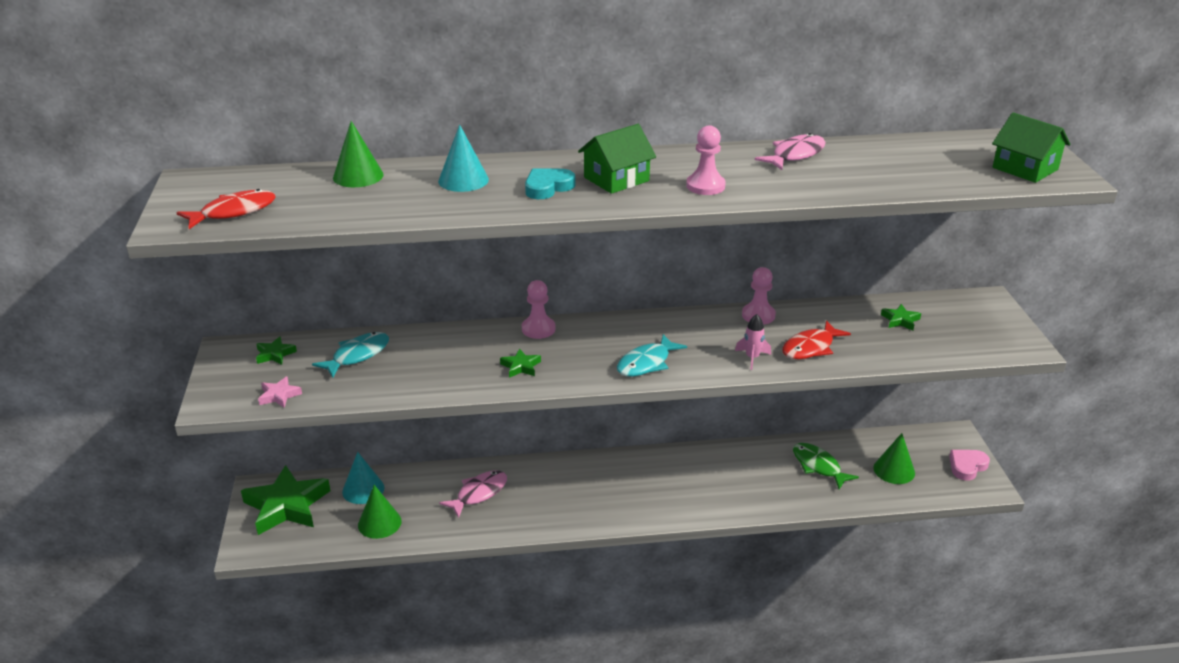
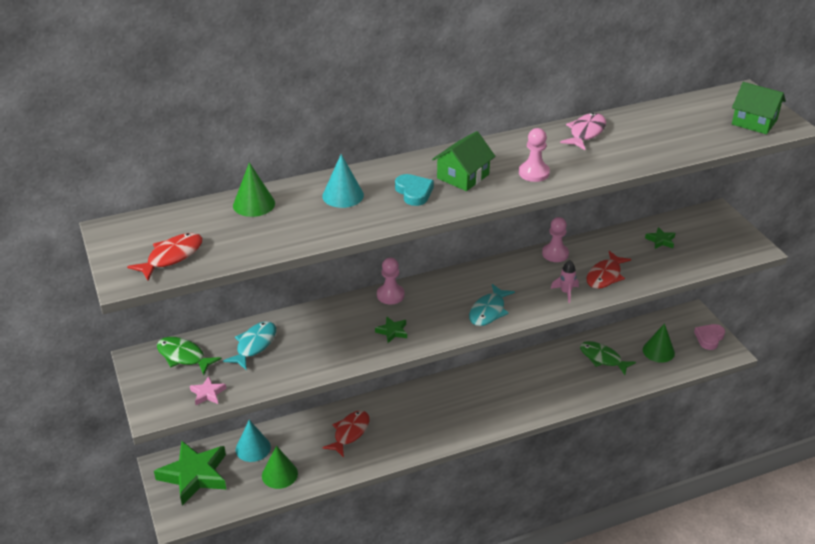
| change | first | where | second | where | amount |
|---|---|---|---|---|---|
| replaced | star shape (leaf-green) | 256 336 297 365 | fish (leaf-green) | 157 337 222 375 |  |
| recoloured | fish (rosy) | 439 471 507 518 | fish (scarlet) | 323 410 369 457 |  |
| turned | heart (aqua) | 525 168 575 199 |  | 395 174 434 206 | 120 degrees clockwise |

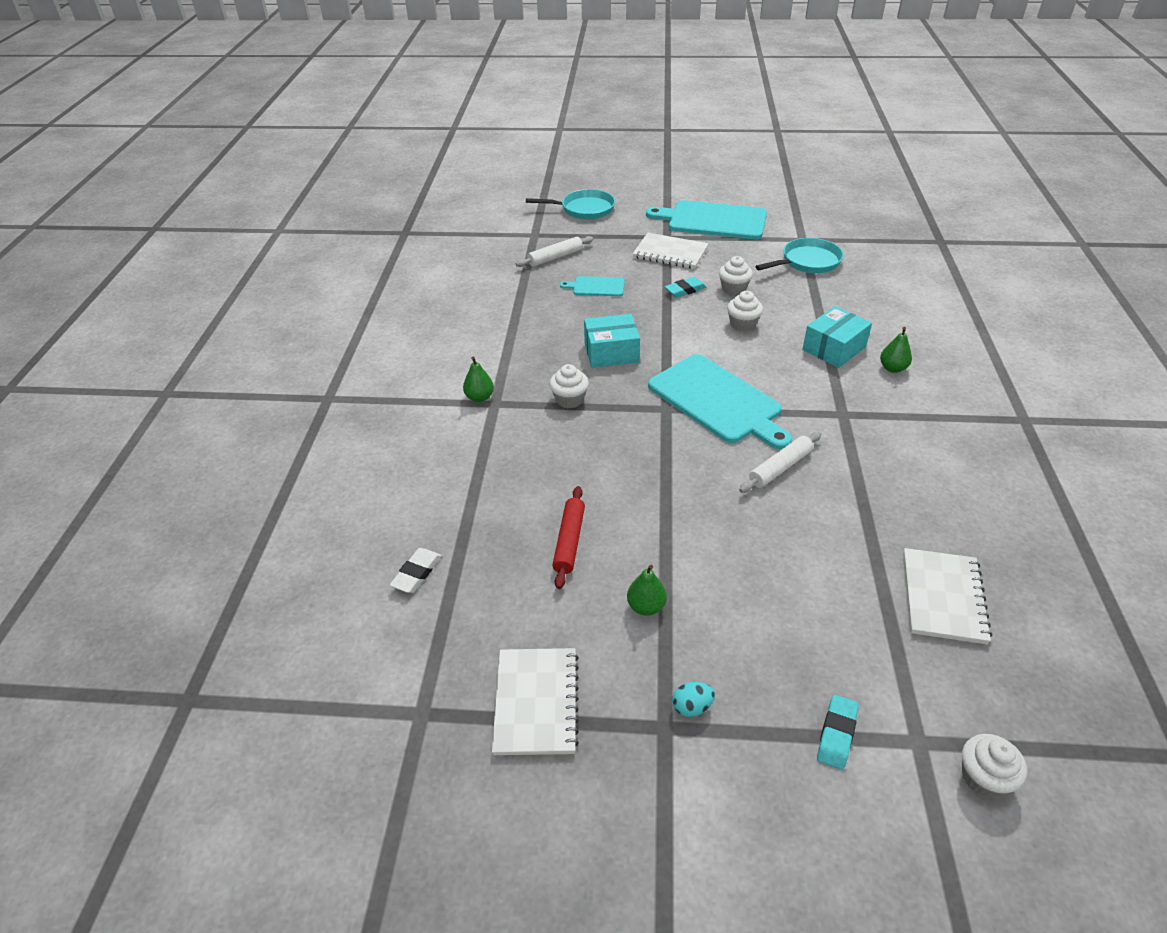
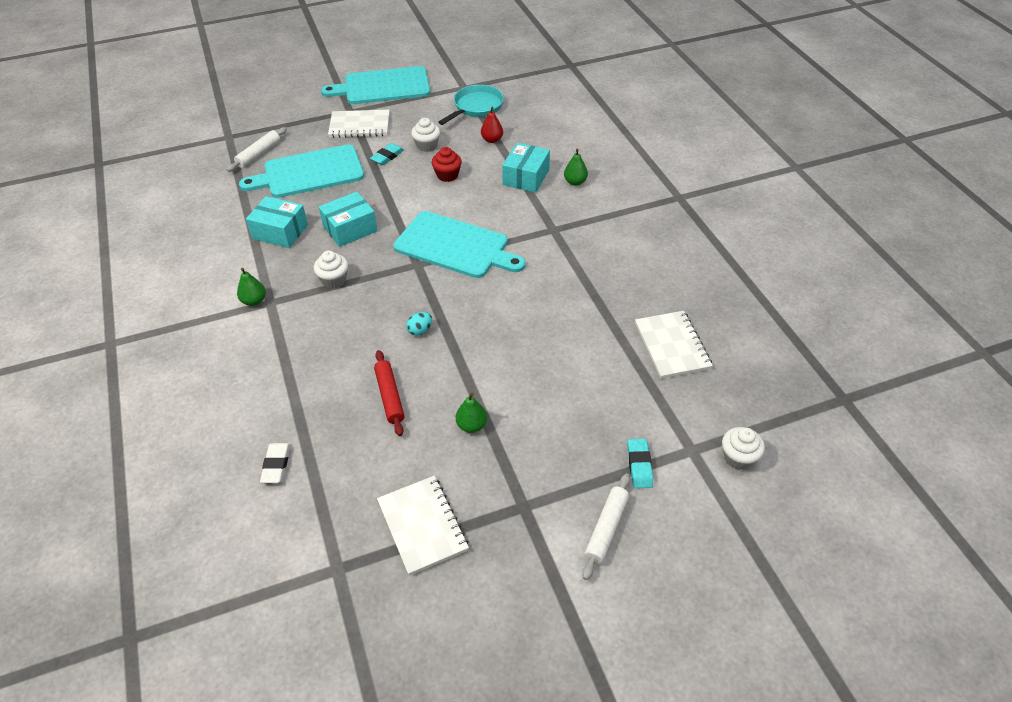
| change | first | where | second | where | amount |
|---|---|---|---|---|---|
| resized | bread board (aqua) | 560 276 625 296 |  | 239 144 364 198 | x2.06 |
| added |  |  | box (aqua) | 246 196 308 248 |  |
| moved | toy egg (aqua) | 672 682 715 717 |  | 406 312 432 336 |  |
| recoloured | muffin (pure white) | 727 291 763 332 | muffin (scarlet) | 431 147 462 182 |  |
| added |  |  | toy pear (scarlet) | 481 107 503 143 |  |
| moved | rolling pin (pure white) | 739 432 821 493 |  | 582 473 630 580 |  |
| removed | pan (aqua) | 526 189 615 220 |  |  |  |

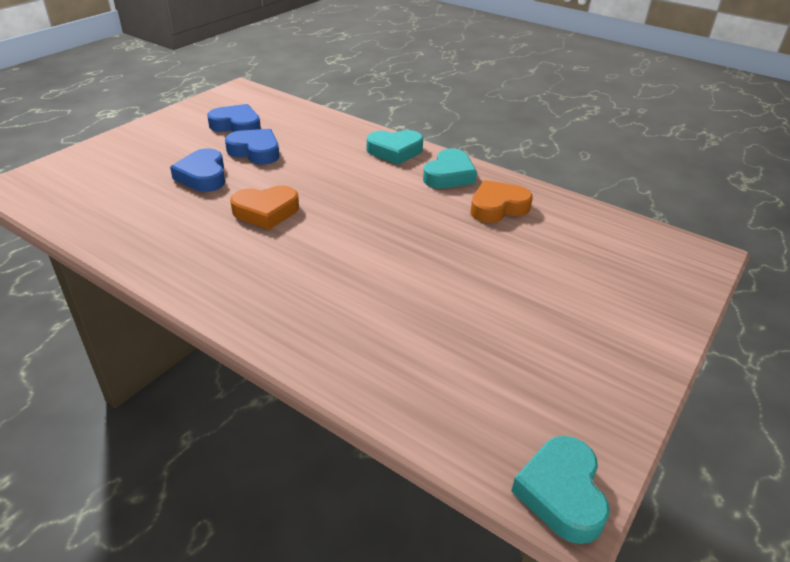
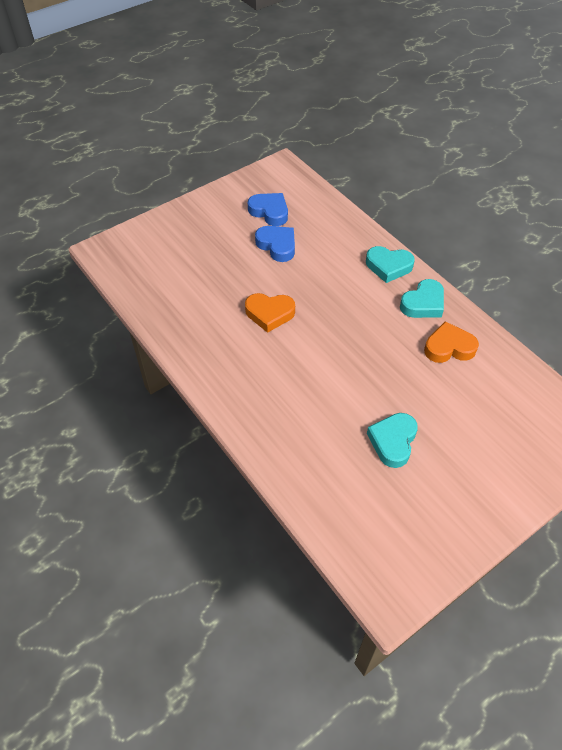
| change | first | where | second | where | amount |
|---|---|---|---|---|---|
| moved | heart (aqua) | 511 436 609 544 |  | 367 413 418 468 |  |
| removed | heart (cobalt) | 170 148 225 192 |  |  |  |

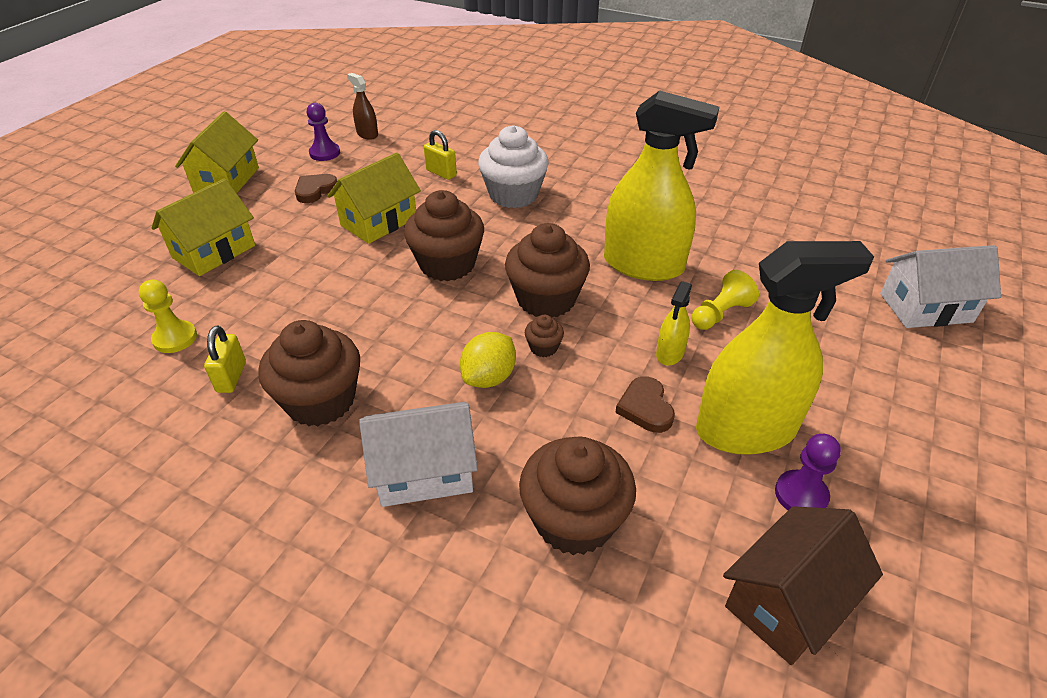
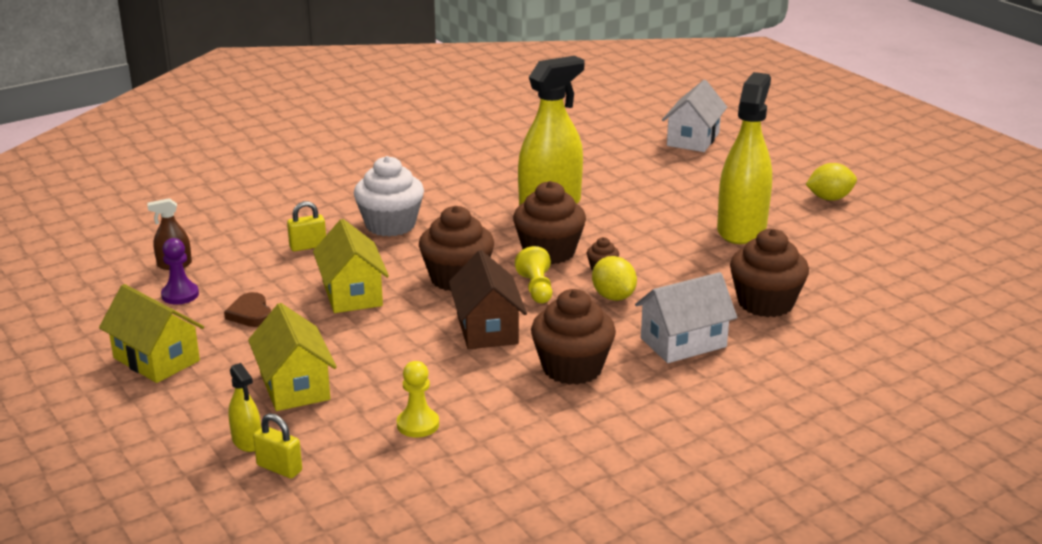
| change | first | where | second | where | amount |
|---|---|---|---|---|---|
| moved | spray cleaner (bright yellow) | 656 281 692 366 |  | 228 363 261 452 |  |
| moved | padlock (bright yellow) | 204 326 246 393 |  | 253 413 302 479 |  |
| moved | cottage (brown) | 723 506 883 665 |  | 449 250 527 349 |  |
| moved | game pawn (bright yellow) | 692 270 759 330 |  | 515 246 552 303 |  |
| turned | cottage (pure white) | 359 402 478 507 |  | 635 272 737 363 | 45 degrees clockwise |
| added |  |  | lemon (bright yellow) | 806 163 857 201 |  |
| removed | heart (brown) | 615 376 675 433 |  |  |  |
| removed | game pawn (royal purple) | 775 434 841 510 |  |  |  |

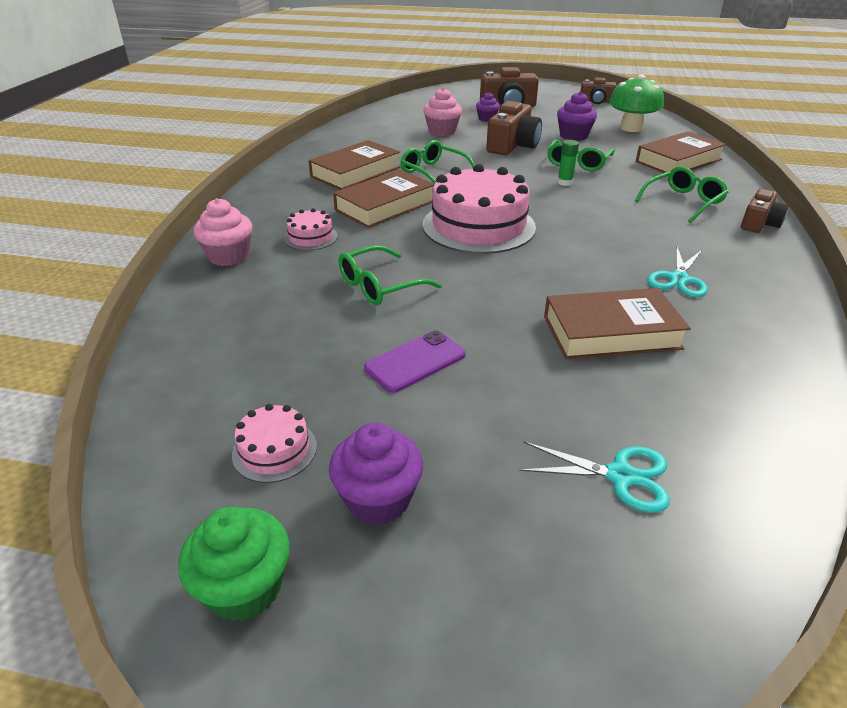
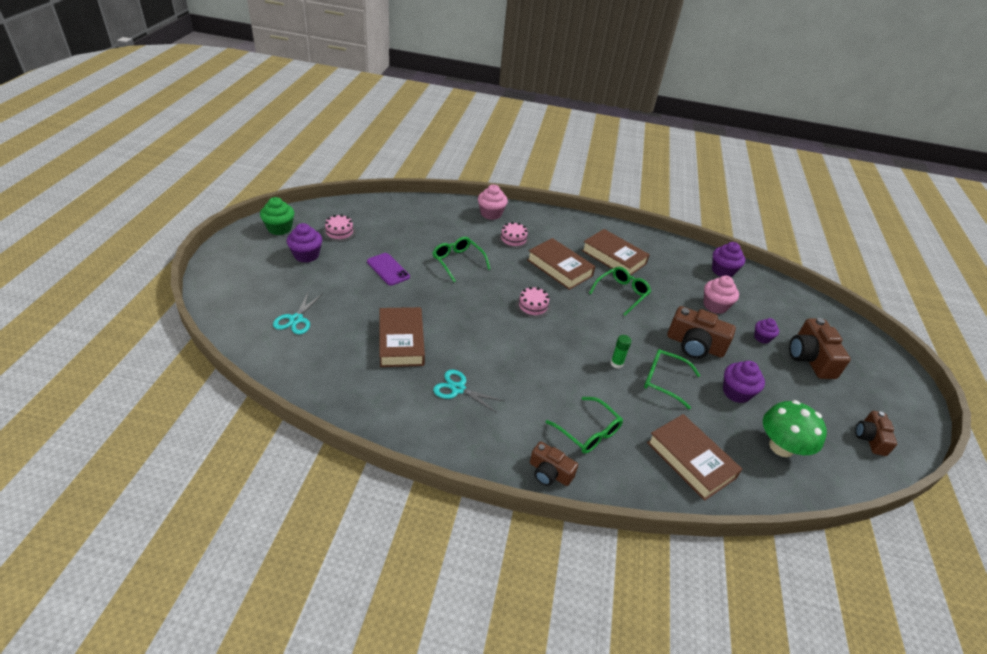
| change | first | where | second | where | amount |
|---|---|---|---|---|---|
| resized | cake (rosy) | 422 164 536 254 |  | 516 287 551 318 | x0.46 |
| added |  |  | muffin (royal purple) | 712 242 745 277 |  |

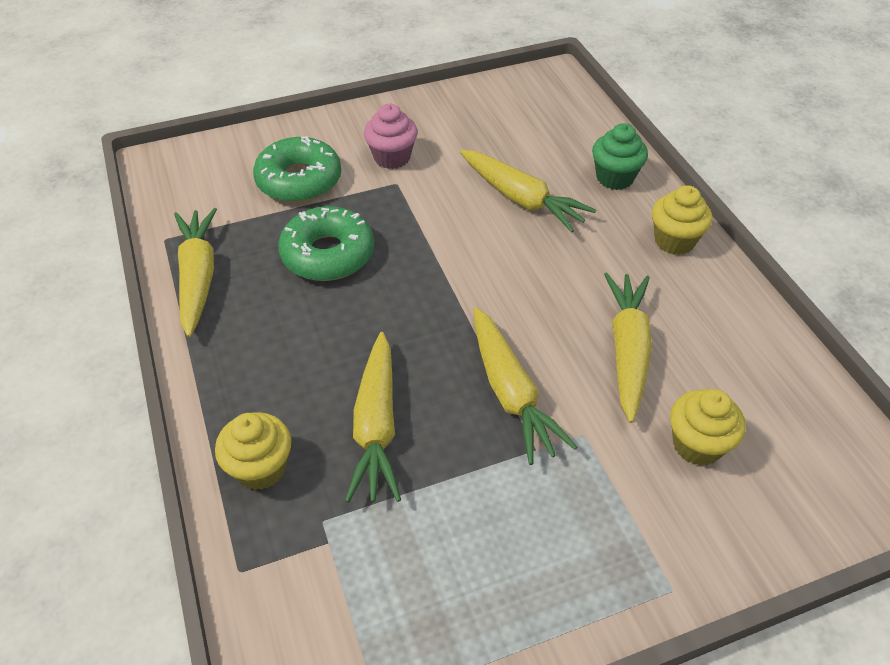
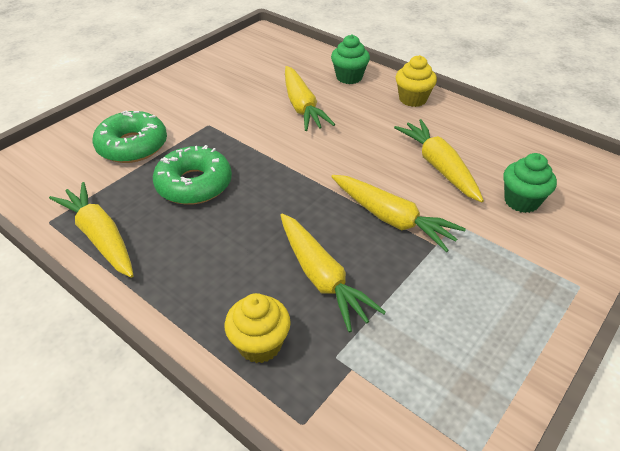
| change | first | where | second | where | amount |
|---|---|---|---|---|---|
| turned | toy carrot (bright yellow) | 460 150 596 233 |  | 285 66 335 131 | 60 degrees clockwise |
| recoloured | muffin (bright yellow) | 670 389 746 466 | muffin (leaf-green) | 503 153 557 213 |  |
| removed | muffin (rosy) | 364 104 418 169 |  |  |  |

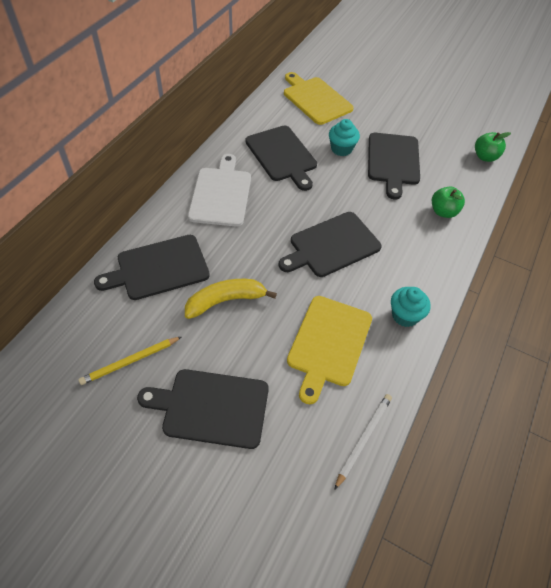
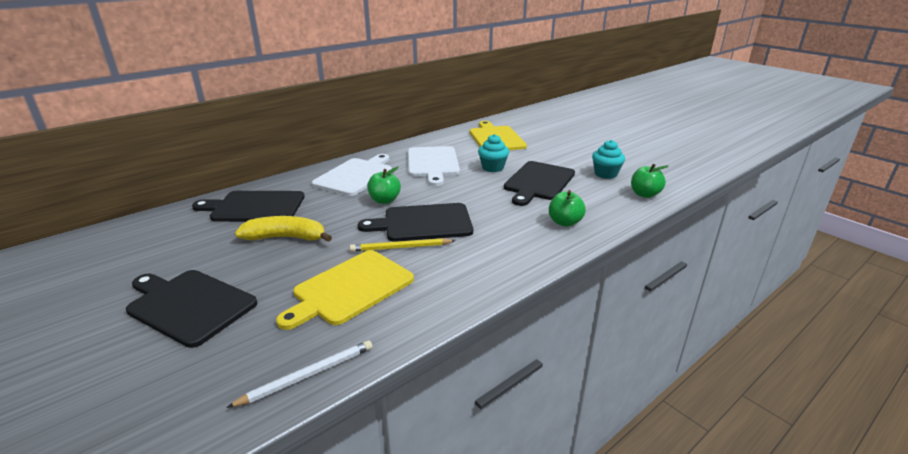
| change | first | where | second | where | amount |
|---|---|---|---|---|---|
| moved | lead pencil (bright yellow) | 78 337 181 385 |  | 350 238 455 252 |  |
| added |  |  | toy apple (leaf-green) | 367 167 401 204 |  |
| recoloured | bread board (ebony) | 245 126 317 191 | bread board (pure white) | 408 146 460 186 |  |
| moved | muffin (aqua) | 391 287 430 327 |  | 592 140 625 179 |  |

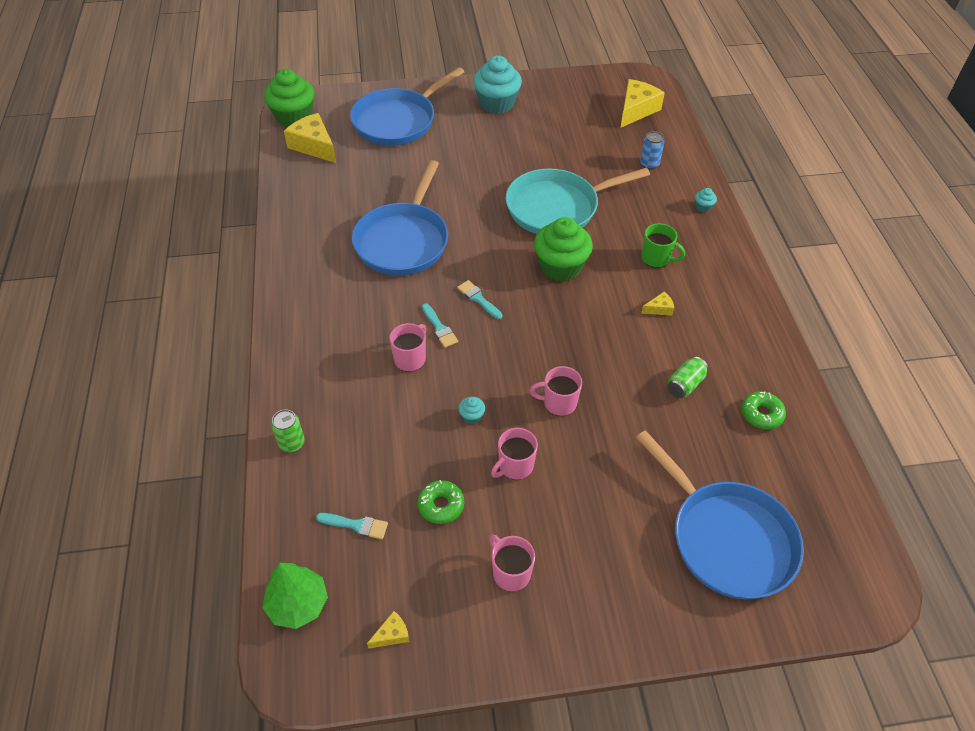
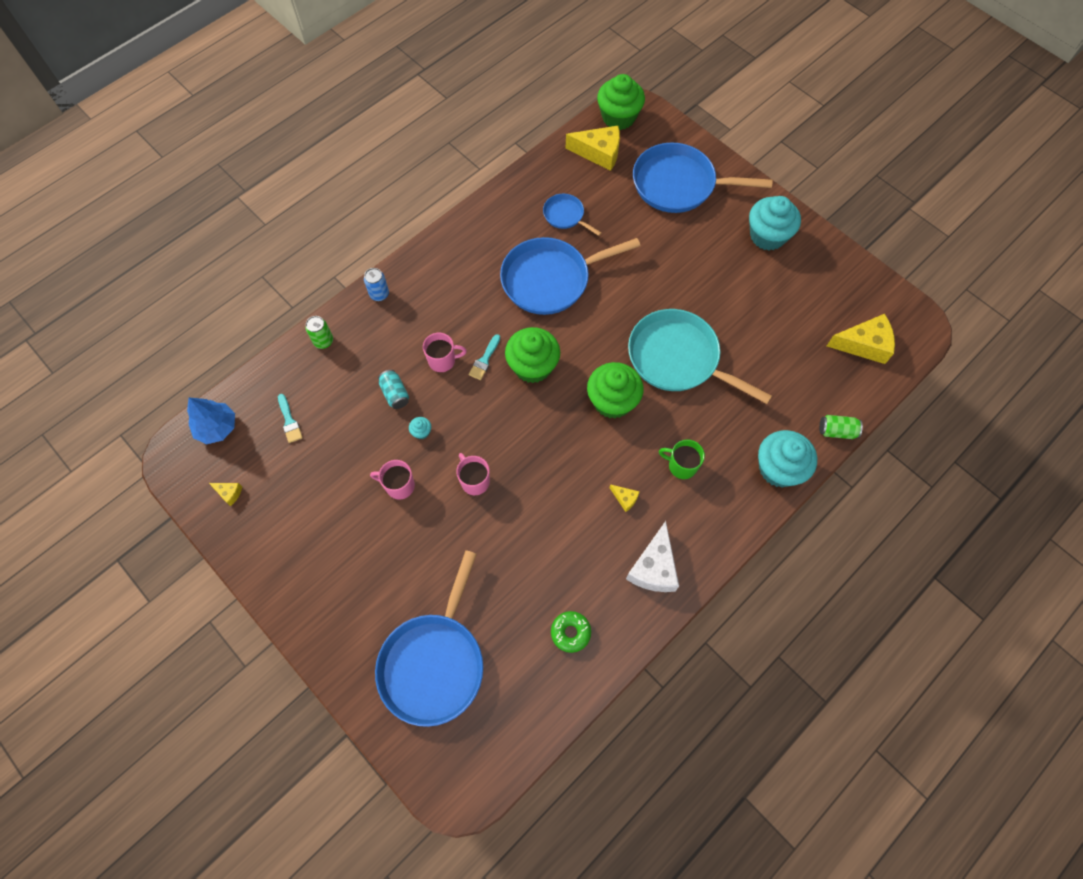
| change | first | where | second | where | amount |
|---|---|---|---|---|---|
| recoloured | toy tree (leaf-green) | 262 563 328 629 | toy tree (cobalt) | 187 397 235 444 |  |
| moved | tin (cobalt) | 640 131 664 169 |  | 364 268 389 301 |  |
| added |  |  | tin (aqua) | 378 370 409 409 |  |
| replaced | brush (aqua) | 457 280 503 319 | muffin (leaf-green) | 505 327 560 383 |  |
| added |  |  | pan (cobalt) | 543 194 601 236 |  |
| turned | cheese wedge (bright yellow) | 284 113 336 163 |  | 566 126 620 171 | 90 degrees clockwise |
| added |  |  | cheese wedge (pure white) | 626 521 679 592 |  |
| turned | tea mug (leaf-green) | 641 223 685 268 |  | 659 440 705 479 | 120 degrees clockwise |
| resized | muffin (aqua) | 695 188 717 212 |  | 758 430 817 487 | x2.48 |
| moved | tin (leaf-green) | 667 357 709 398 |  | 819 415 863 439 |  |
| removed | donut (leaf-green) | 417 480 464 524 |  |  |  |
| removed | tea mug (rosy) | 489 535 535 591 |  |  |  |

